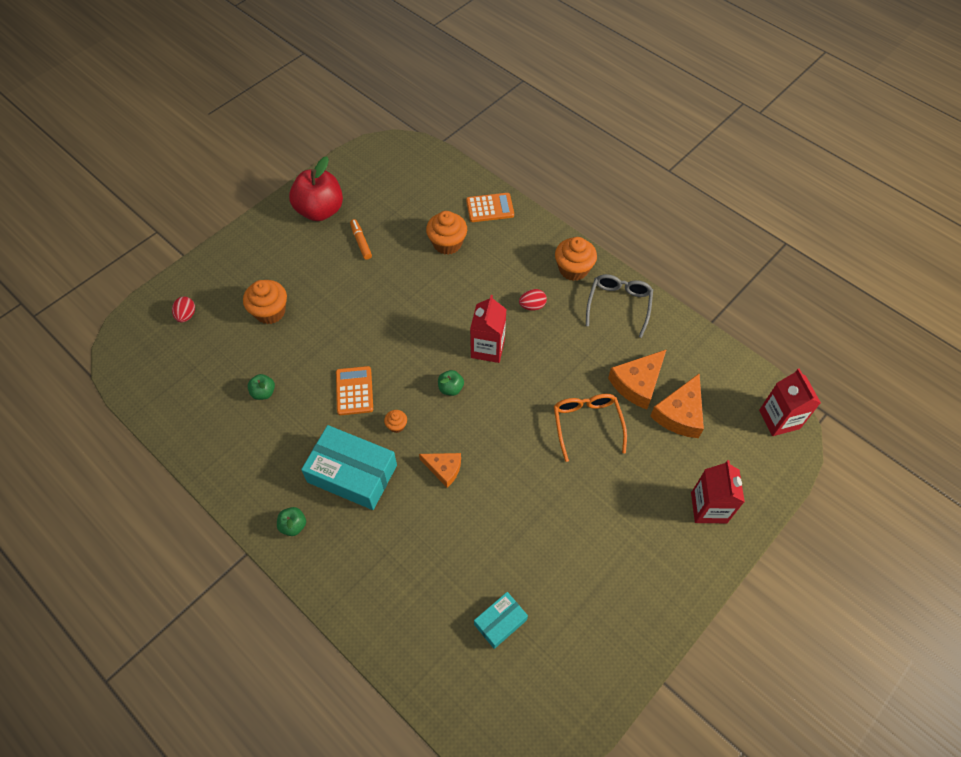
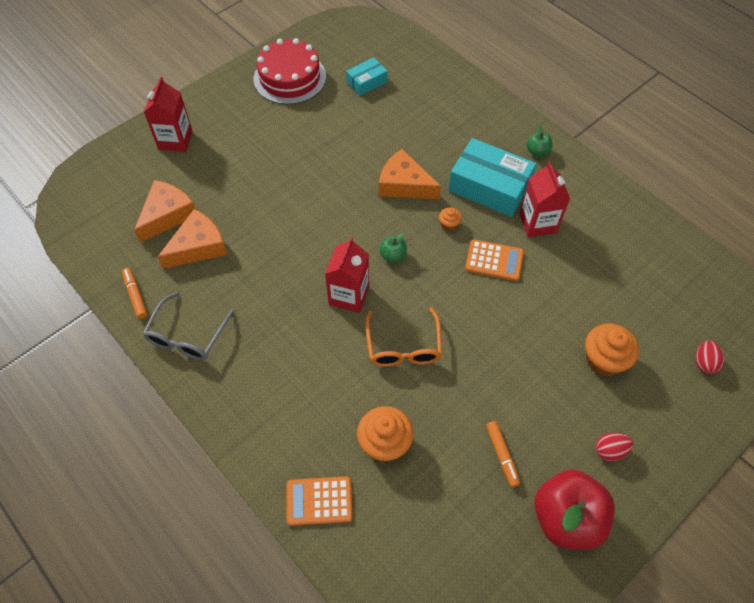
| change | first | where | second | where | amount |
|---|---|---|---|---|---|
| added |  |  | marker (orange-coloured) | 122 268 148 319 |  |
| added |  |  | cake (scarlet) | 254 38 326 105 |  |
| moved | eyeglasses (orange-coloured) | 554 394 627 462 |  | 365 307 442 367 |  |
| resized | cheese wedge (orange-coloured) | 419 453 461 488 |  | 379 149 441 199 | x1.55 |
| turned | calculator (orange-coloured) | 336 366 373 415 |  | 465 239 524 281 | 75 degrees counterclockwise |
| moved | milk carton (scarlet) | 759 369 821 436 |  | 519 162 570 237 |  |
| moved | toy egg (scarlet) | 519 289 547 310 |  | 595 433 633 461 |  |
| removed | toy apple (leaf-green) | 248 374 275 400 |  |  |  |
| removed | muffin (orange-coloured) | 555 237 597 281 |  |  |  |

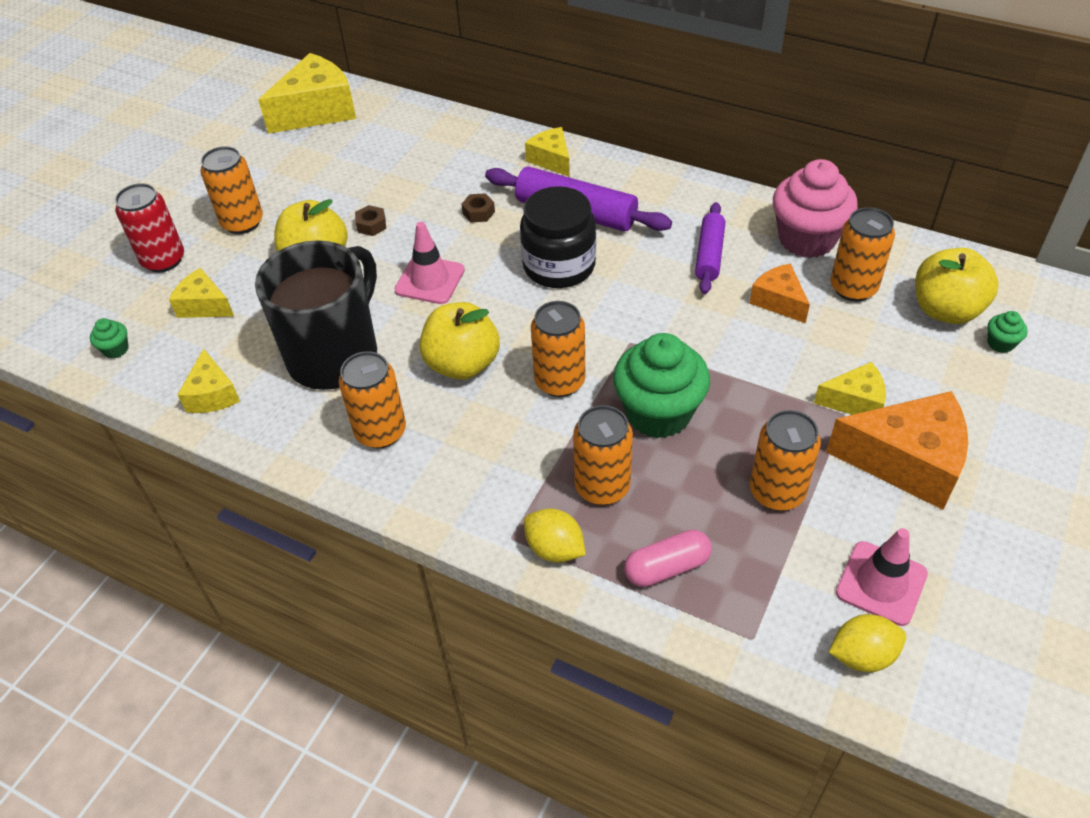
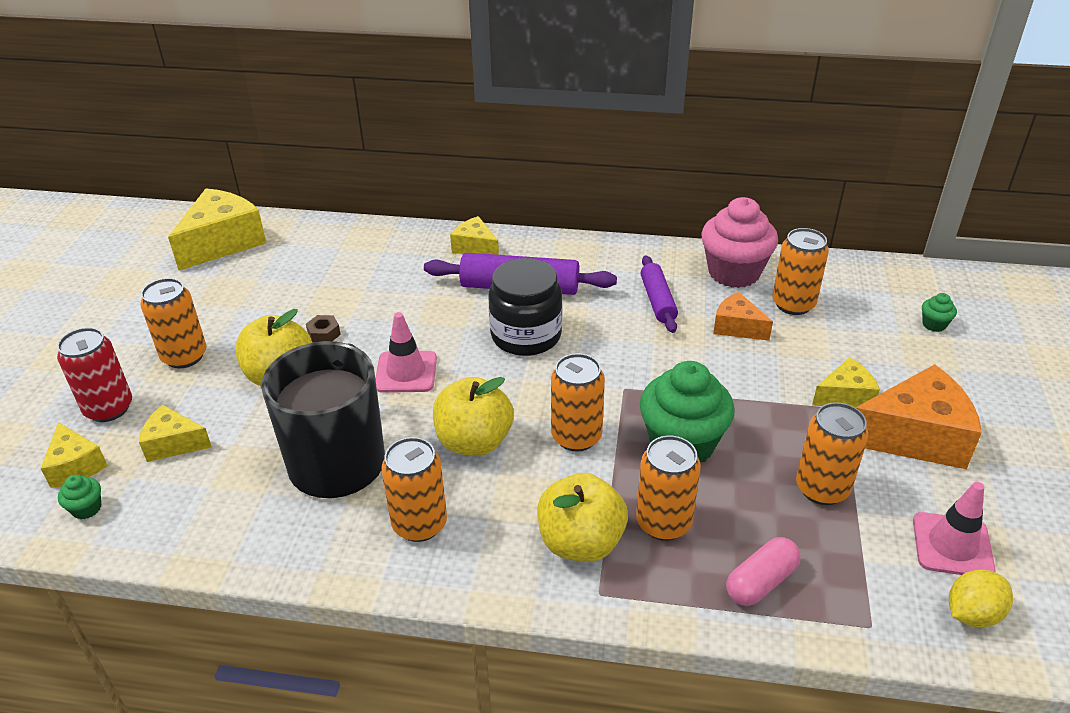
| change | first | where | second | where | amount |
|---|---|---|---|---|---|
| moved | cheese wedge (bright yellow) | 177 348 240 413 |  | 40 422 108 488 |  |
| moved | toy apple (bright yellow) | 915 248 999 324 |  | 537 473 628 562 |  |
| removed | hex nut (brown) | 461 193 495 223 |  |  |  |
| removed | lemon (bright yellow) | 524 508 586 563 |  |  |  |

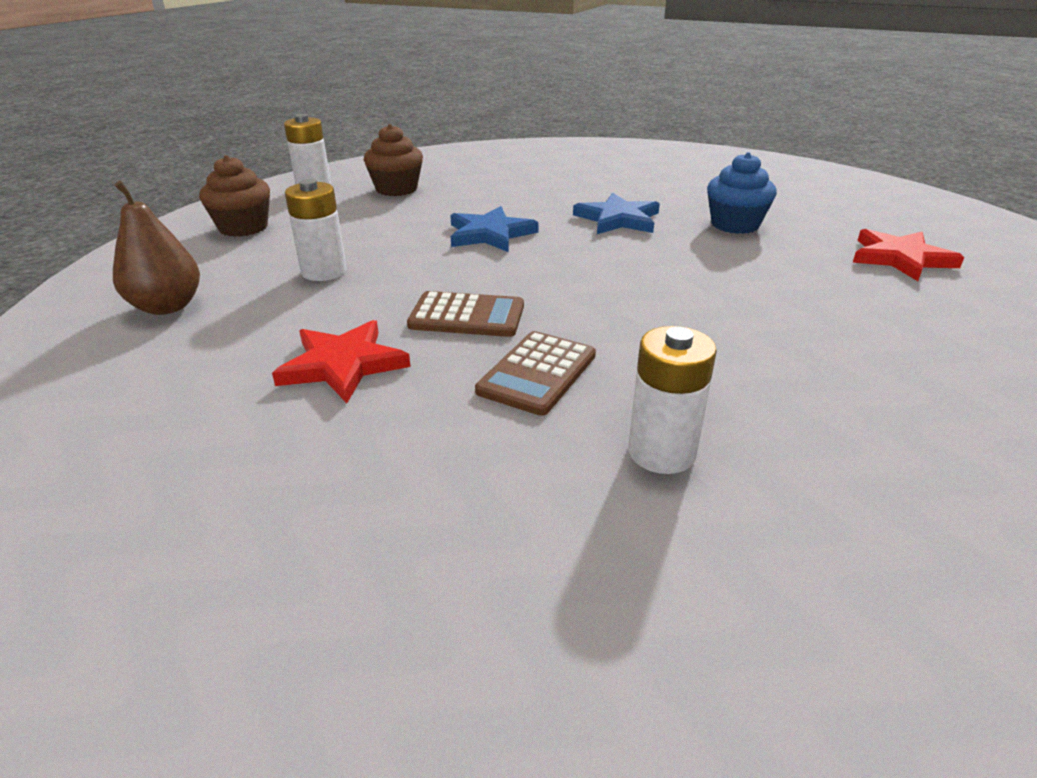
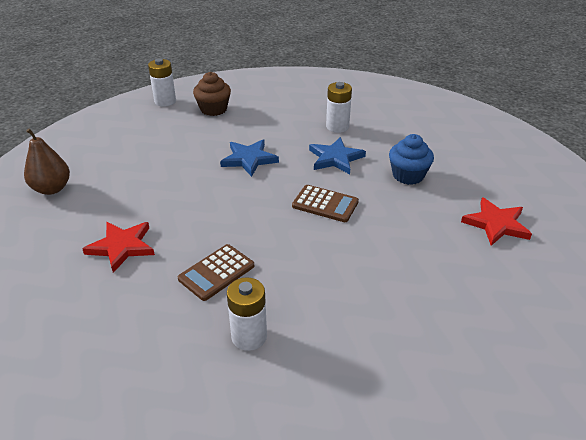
| change | first | where | second | where | amount |
|---|---|---|---|---|---|
| moved | calculator (brown) | 407 291 524 337 |  | 292 185 359 222 |  |
| moved | battery (pure white) | 285 179 347 281 |  | 326 82 352 133 |  |
| removed | muffin (brown) | 199 155 270 237 |  |  |  |

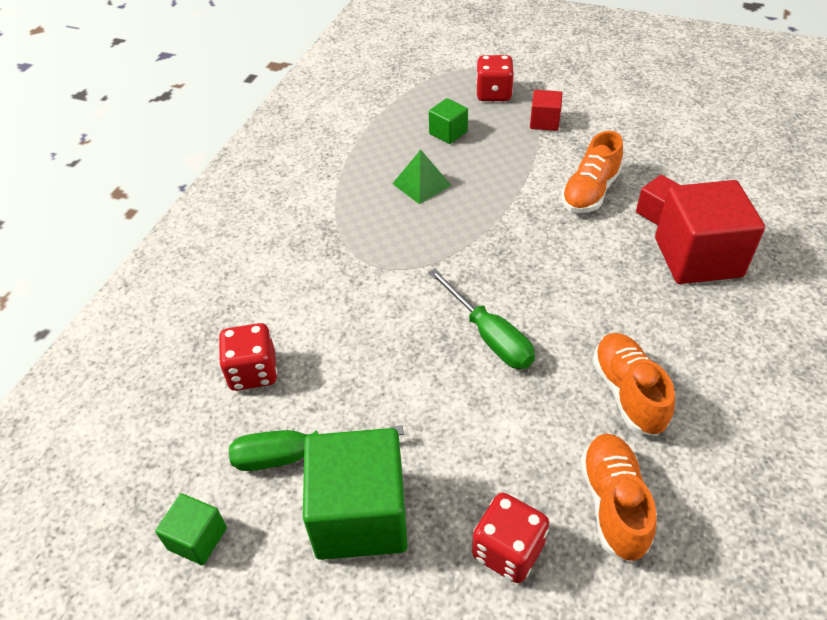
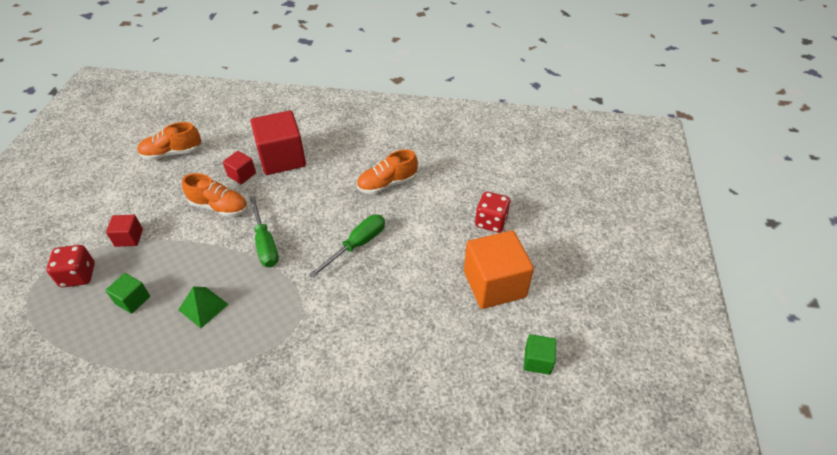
| change | first | where | second | where | amount |
|---|---|---|---|---|---|
| moved | lace-up shoe (orange-coloured) | 580 434 657 562 |  | 137 122 201 160 |  |
| moved | flat screwdriver (leaf-green) | 229 425 404 471 |  | 249 195 279 267 |  |
| recoloured | cube (leaf-green) | 303 428 408 560 | cube (orange-coloured) | 464 230 534 309 |  |
| removed | die (scarlet) | 219 323 277 391 |  |  |  |

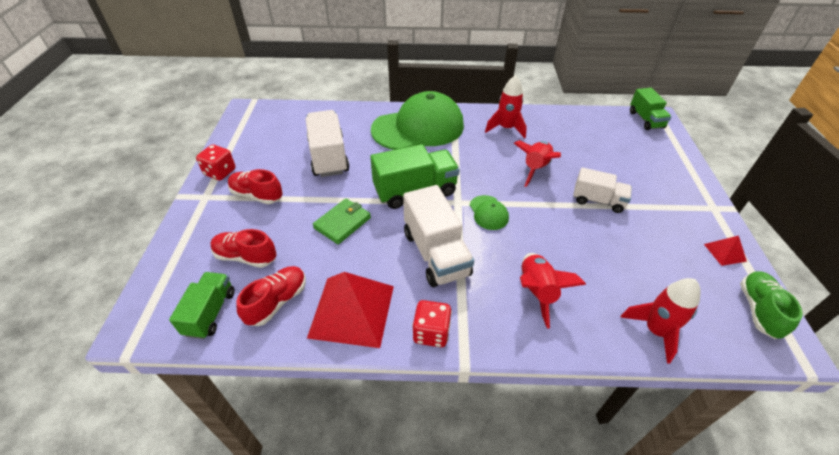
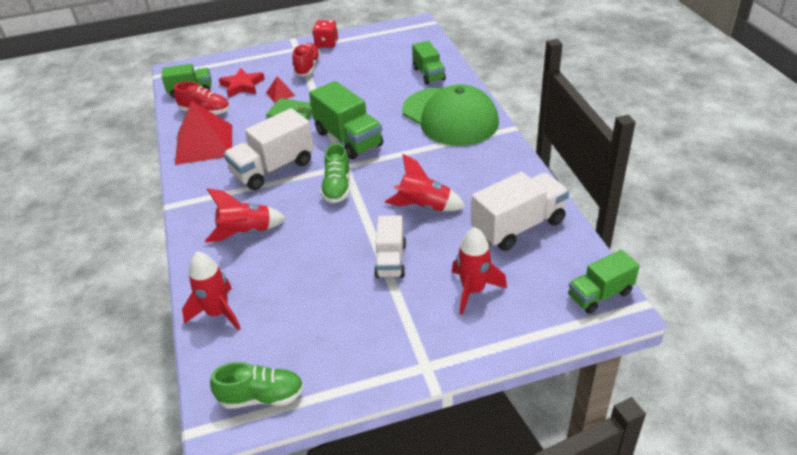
| change | first | where | second | where | amount |
|---|---|---|---|---|---|
| replaced | lace-up shoe (scarlet) | 210 229 277 268 | star shape (scarlet) | 219 68 265 98 |  |
| moved | solid pyramid (scarlet) | 704 236 747 266 |  | 266 76 295 103 |  |
| replaced | baseball cap (leaf-green) | 470 195 509 230 | lace-up shoe (leaf-green) | 320 143 351 203 |  |
| added |  |  | truck (leaf-green) | 412 41 446 85 |  |
| moved | spaceship (scarlet) | 485 75 527 138 |  | 452 227 507 315 |  |
| moved | truck (pure white) | 306 110 350 177 |  | 471 172 569 251 |  |
| removed | die (scarlet) | 412 300 452 347 |  |  |  |

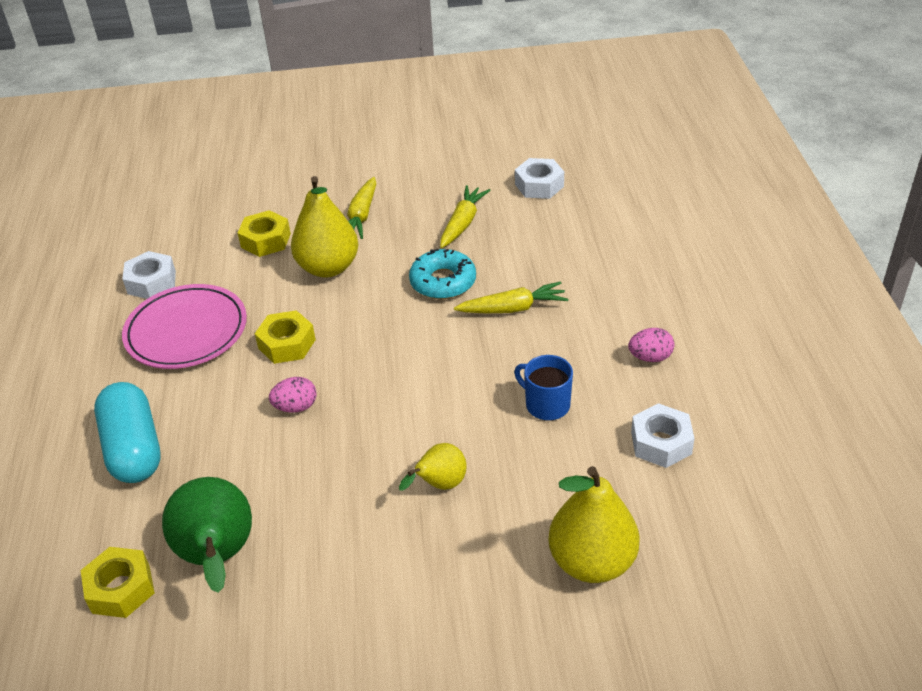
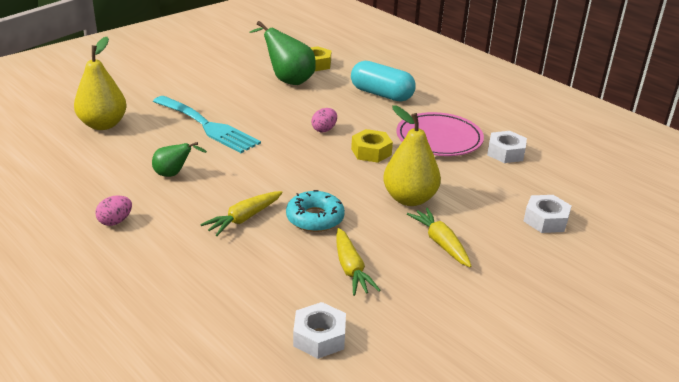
| change | first | where | second | where | amount |
|---|---|---|---|---|---|
| replaced | tea mug (cobalt) | 514 355 573 421 | toy pear (leaf-green) | 152 142 207 177 |  |
| replaced | toy pear (bright yellow) | 399 443 467 491 | dinner fork (aqua) | 153 96 261 153 |  |
| moved | hex nut (pure white) | 631 403 695 468 |  | 524 195 572 233 |  |
| removed | hex nut (bright yellow) | 238 210 291 257 |  |  |  |

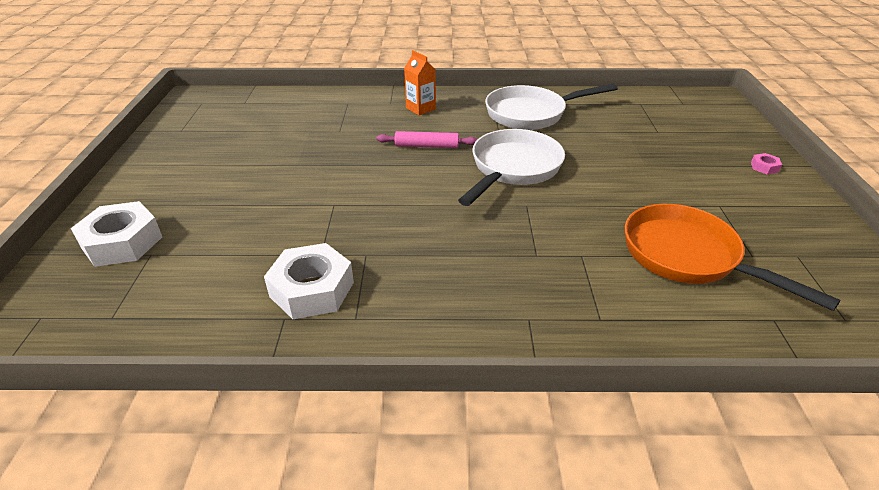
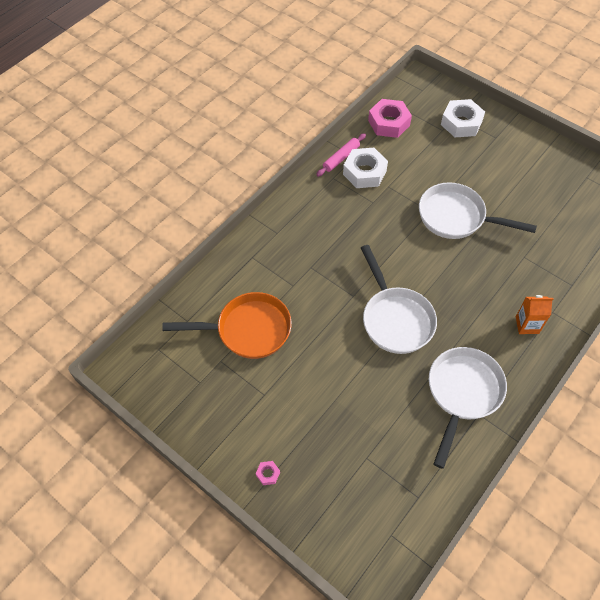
| change | first | where | second | where | amount |
|---|---|---|---|---|---|
| moved | rolling pin (rosy) | 377 131 477 148 |  | 316 133 366 177 |  |
| added |  |  | hex nut (rosy) | 368 99 412 138 |  |
| added |  |  | pan (pure white) | 419 182 537 239 |  |

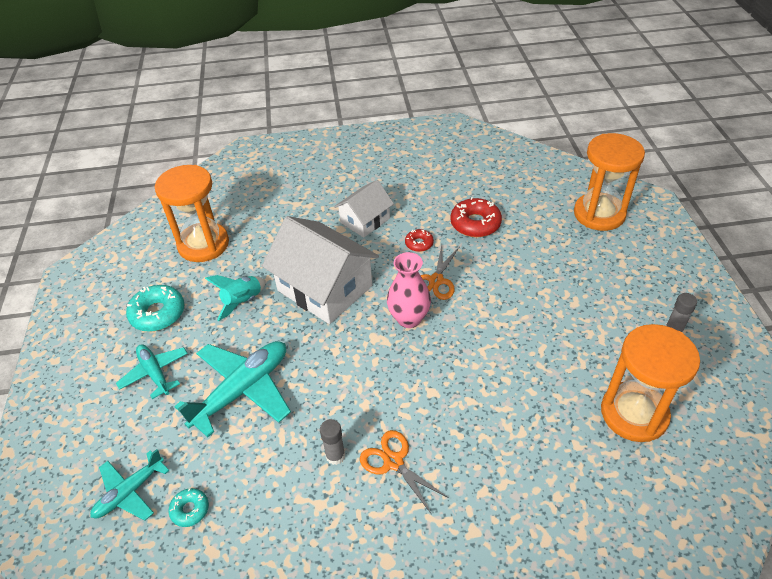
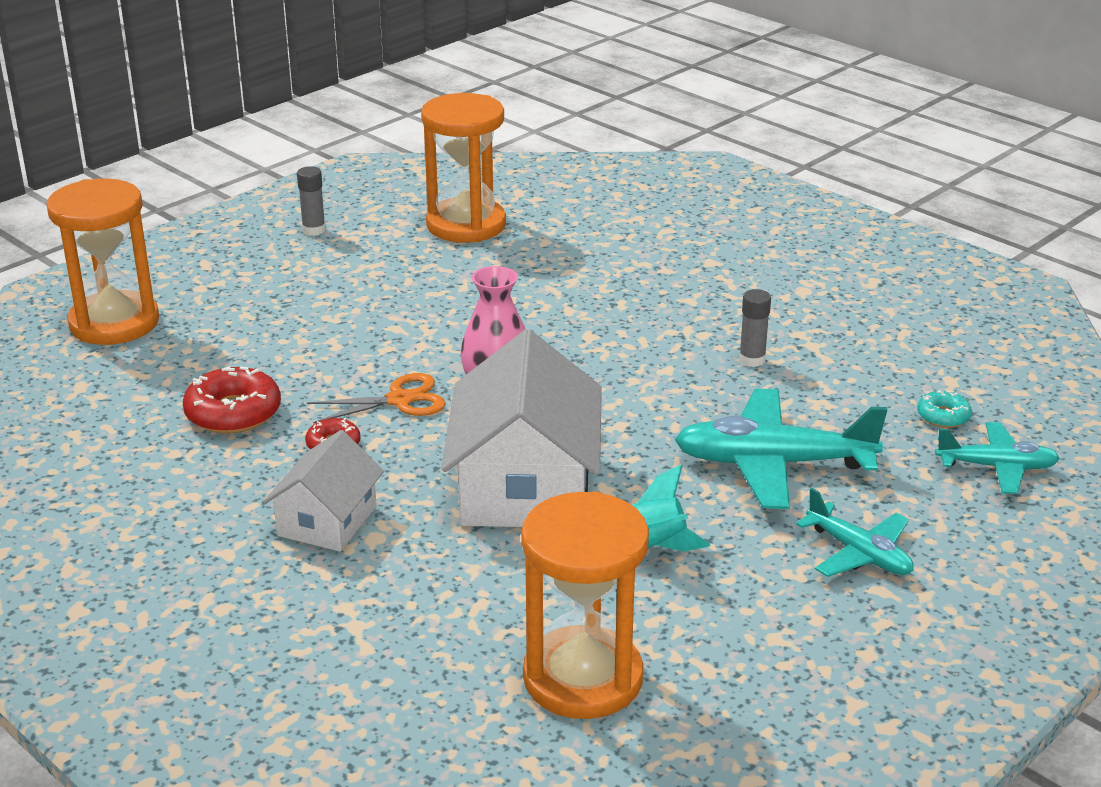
| change | first | where | second | where | amount |
|---|---|---|---|---|---|
| turned | cottage (pure white) | 334 180 394 238 |  | 263 430 384 552 | 75 degrees counterclockwise |
| turned | toy plane (aqua) | 116 344 188 399 |  | 796 488 914 577 | 60 degrees counterclockwise |
| removed | donut (aqua) | 126 285 185 332 |  |  |  |
| removed | pair of scissors (orange-coloured) | 360 430 449 515 |  |  |  |

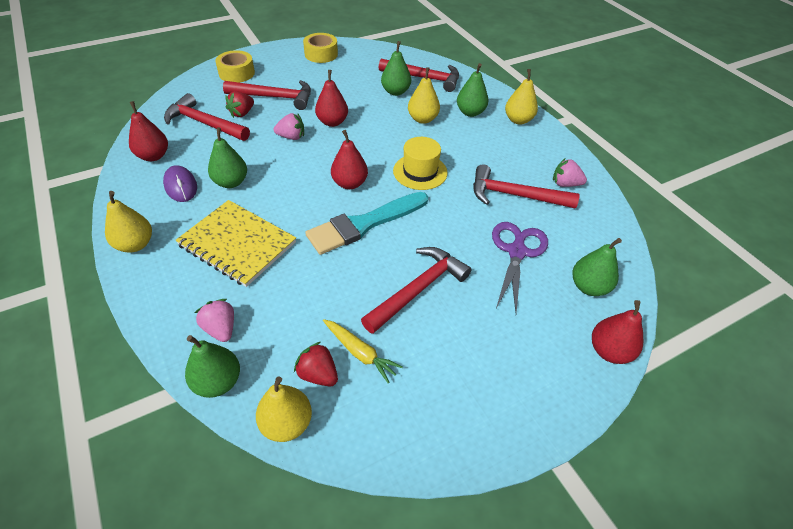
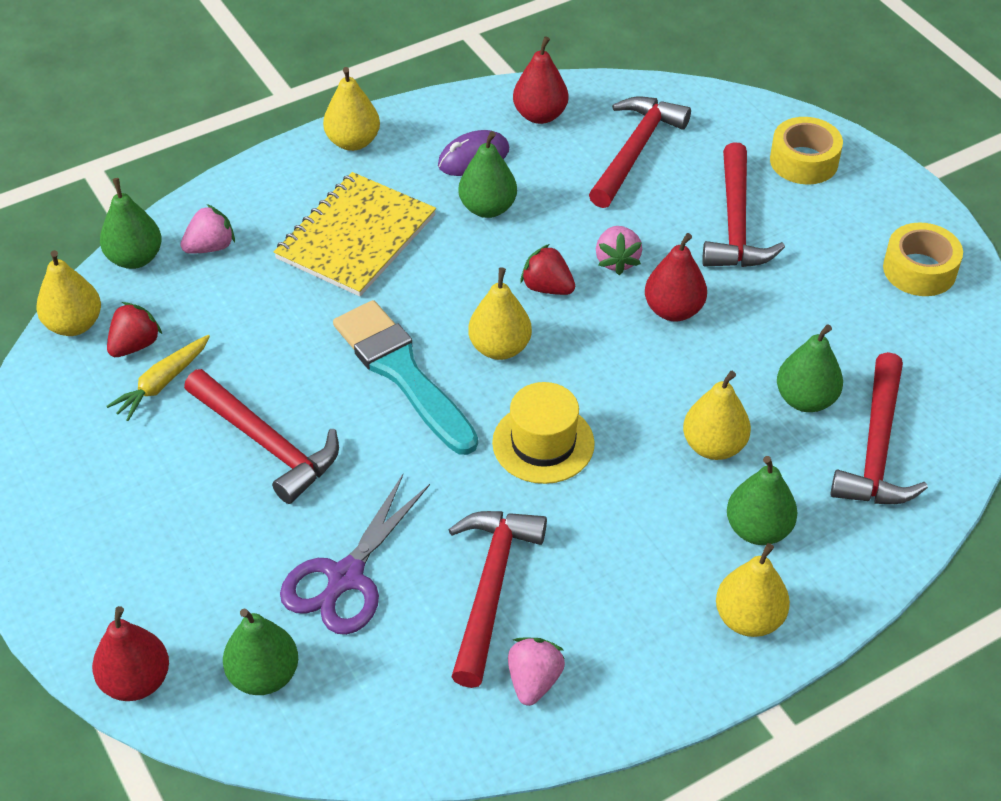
| change | first | where | second | where | amount |
|---|---|---|---|---|---|
| turned | pair of scissors (royal purple) | 492 222 548 313 |  | 280 474 430 635 | 105 degrees clockwise |
| recoloured | toy pear (scarlet) | 331 130 368 189 | toy pear (bright yellow) | 468 267 532 360 |  |
| moved | strawberry (scarlet) | 225 91 254 118 |  | 520 244 575 295 |  |

